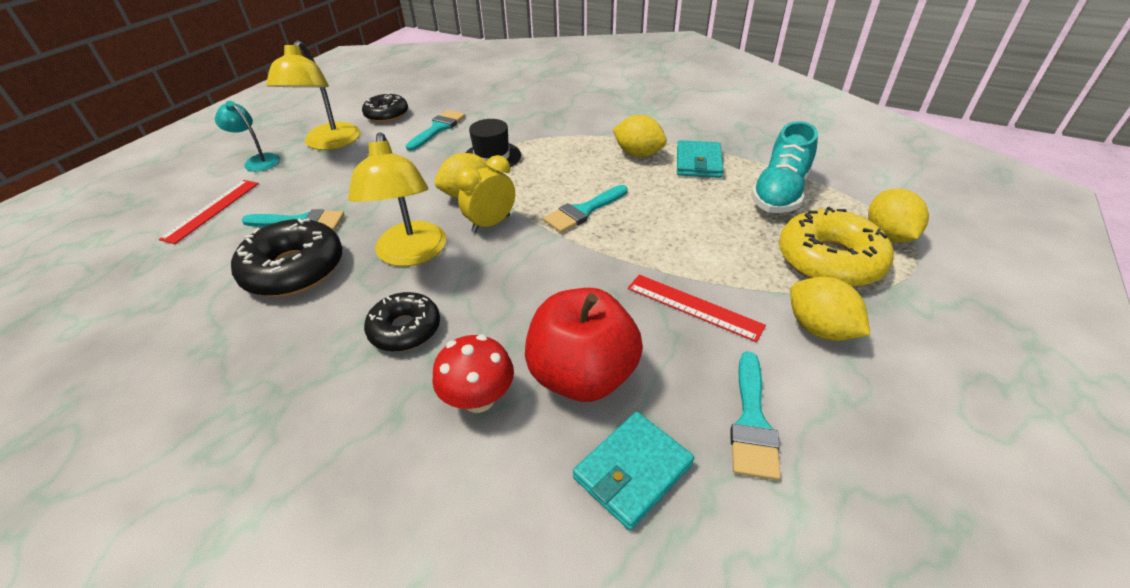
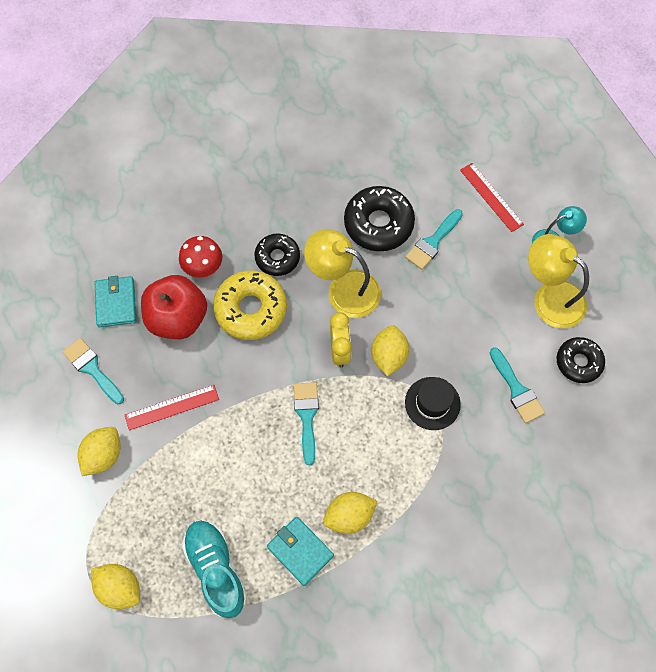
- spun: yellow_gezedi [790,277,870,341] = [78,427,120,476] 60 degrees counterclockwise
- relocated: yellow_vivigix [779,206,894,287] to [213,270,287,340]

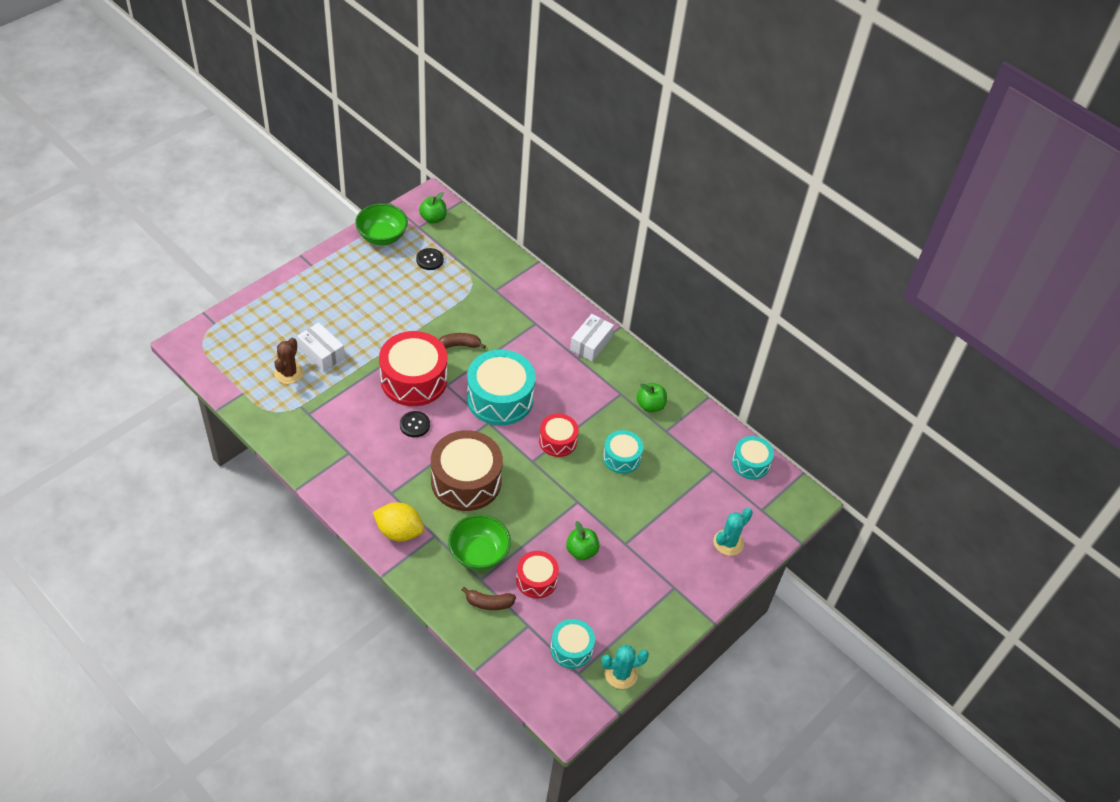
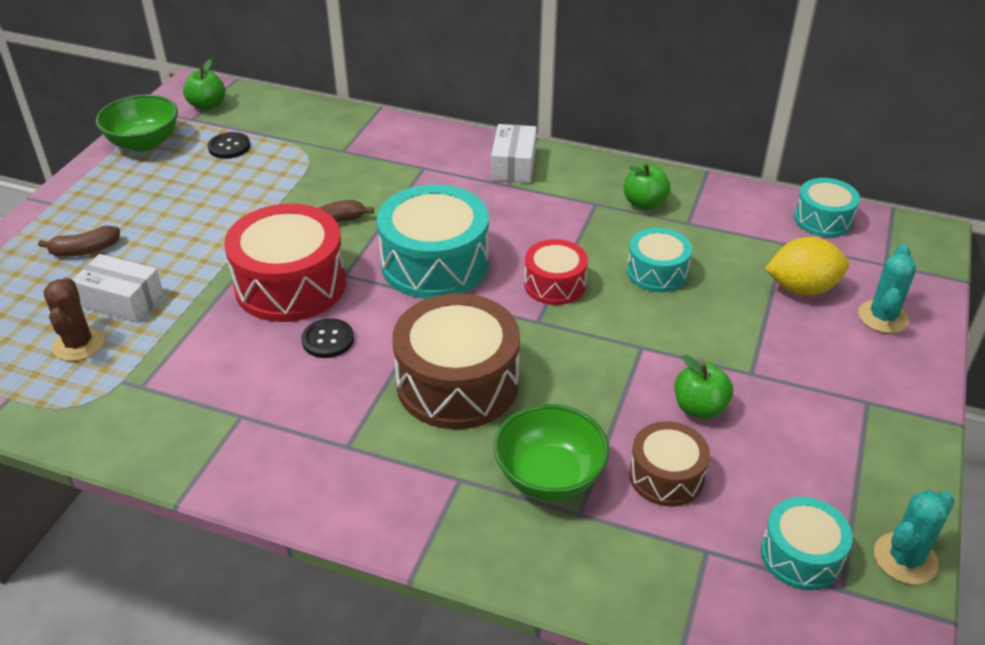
- relocated: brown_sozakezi [461,587,516,610] to [38,226,120,257]
- colour: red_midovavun [516,551,559,598] to brown_midovavun [629,421,710,506]
- relocated: yellow_gezedi [373,502,424,541] to [765,237,849,296]

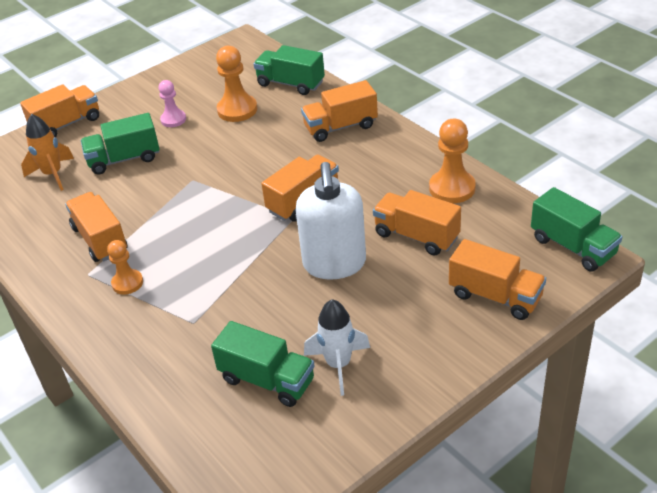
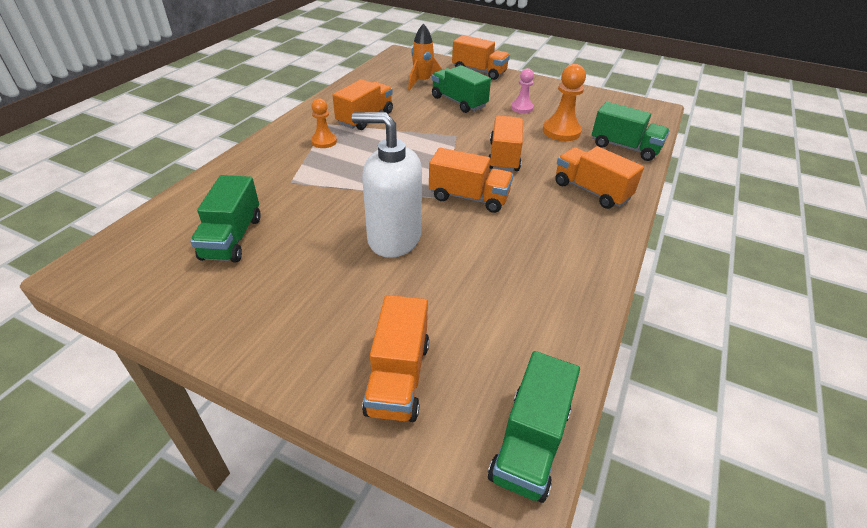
- spun: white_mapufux [296,162,366,280] = [352,112,422,258] 45 degrees clockwise
- relocated: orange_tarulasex [373,190,461,256] to [489,116,523,172]
- spun: green_tarulasex [254,45,325,95] = [592,102,670,161] 120 degrees clockwise
- missing: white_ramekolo [304,299,370,396]
- missing: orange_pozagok [429,119,476,203]

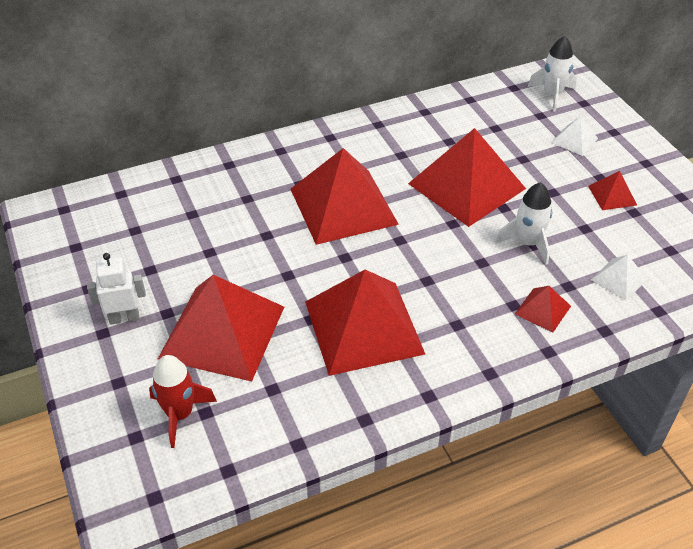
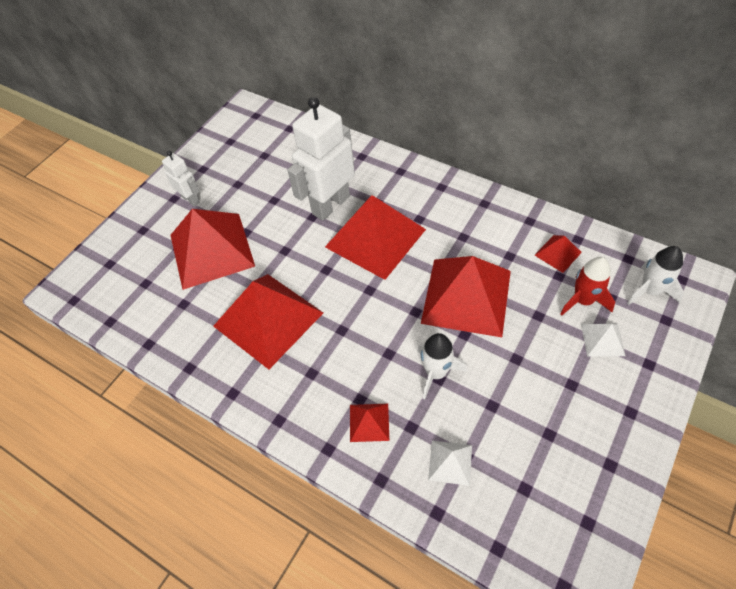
- appeared: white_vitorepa [288,97,355,221]
- relocated: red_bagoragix [588,171,637,210] to [534,235,582,273]
- relocated: red_ramekolo [149,355,217,448] to [560,257,615,316]

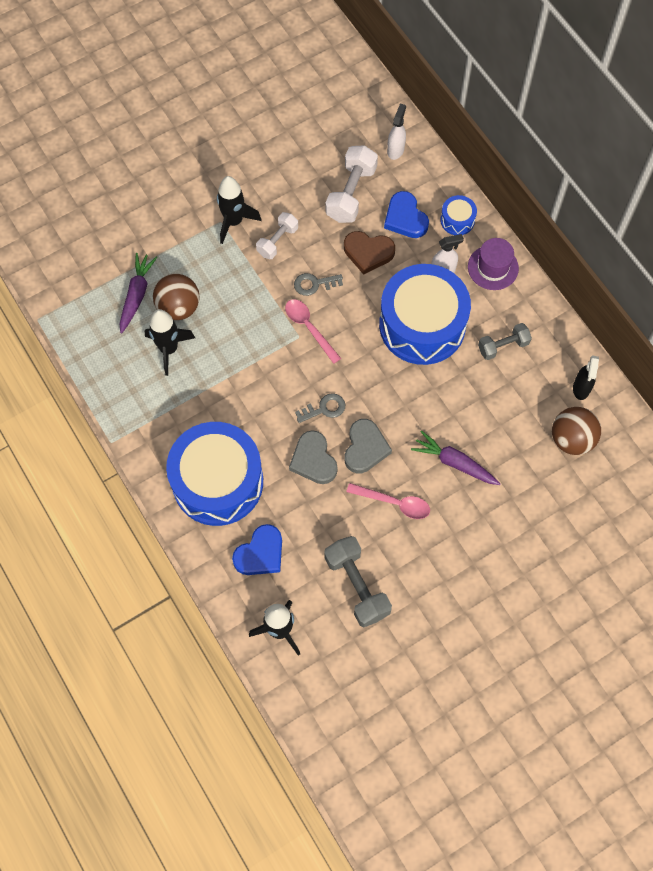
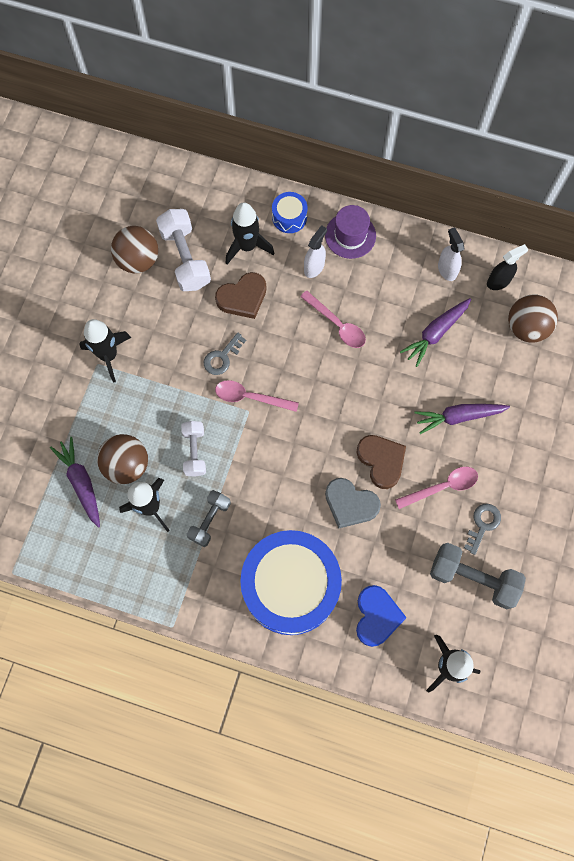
- appeared: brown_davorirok [111,226,158,273]
- relocated: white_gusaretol [256,212,298,259] to [181,421,206,477]
- relocated: grey_gusaretol [478,323,532,360] to [187,490,231,547]
- exchanged: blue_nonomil [384,191,429,238] to black_ramekolo [226,202,274,265]
- exchanged: blue_midovavun [379,264,471,365] to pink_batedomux [300,290,366,348]
- colour: grey_nonomil [345,419,392,473] to brown_nonomil [357,435,406,489]
- appeared: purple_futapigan [400,298,471,367]
- relocated: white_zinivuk [387,104,406,160] to [438,227,465,281]
- relocated: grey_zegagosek [295,393,345,423] to [464,503,501,555]
- spun: black_zinivuk [573,355,599,400] = [487,244,528,290] 90 degrees counterclockwise

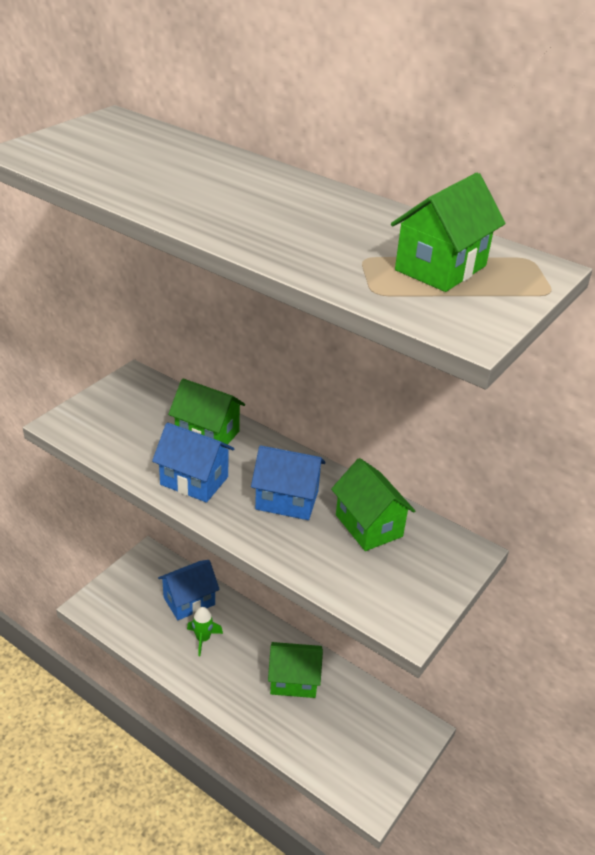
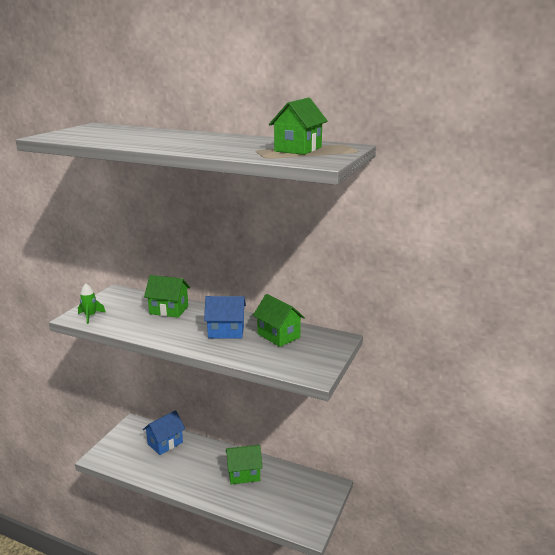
- relocated: green_ramekolo [187,607,223,656] to [78,284,106,324]
- missing: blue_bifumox [152,422,234,503]

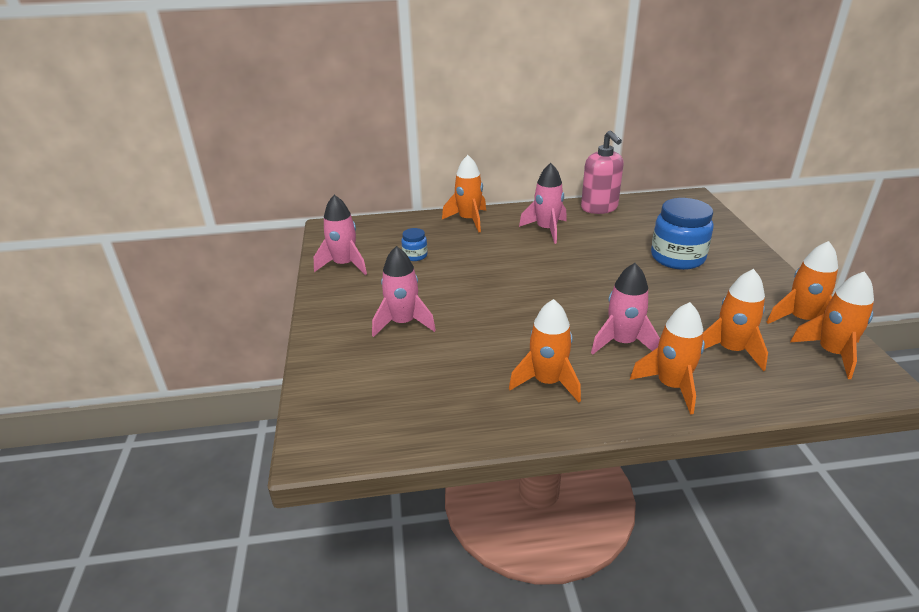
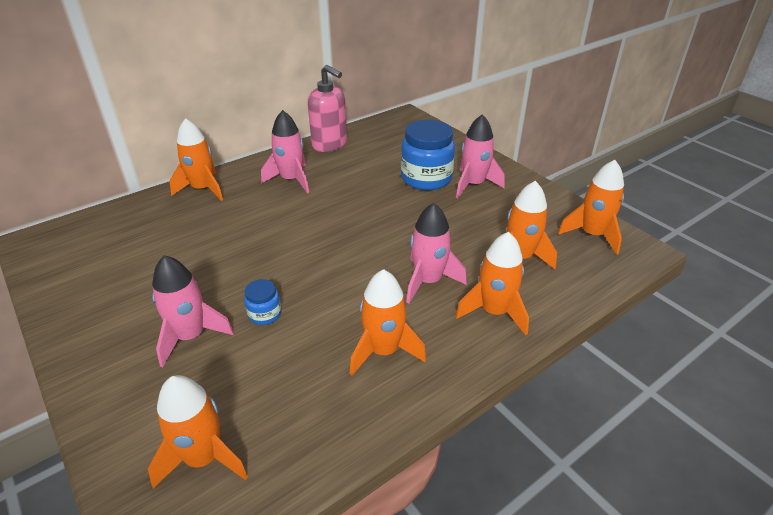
- relocated: orange_ramekolo [766,241,838,324] to [148,375,248,488]
- relocated: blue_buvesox [401,228,428,261] to [244,279,281,325]
- relocated: pink_ramekolo [314,195,367,275] to [456,114,505,198]

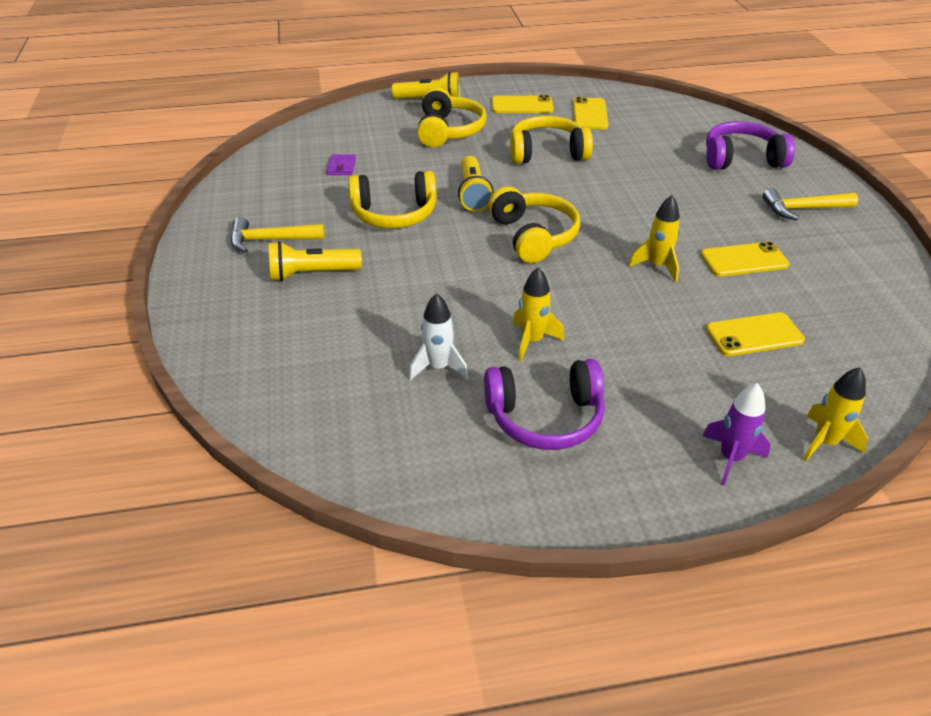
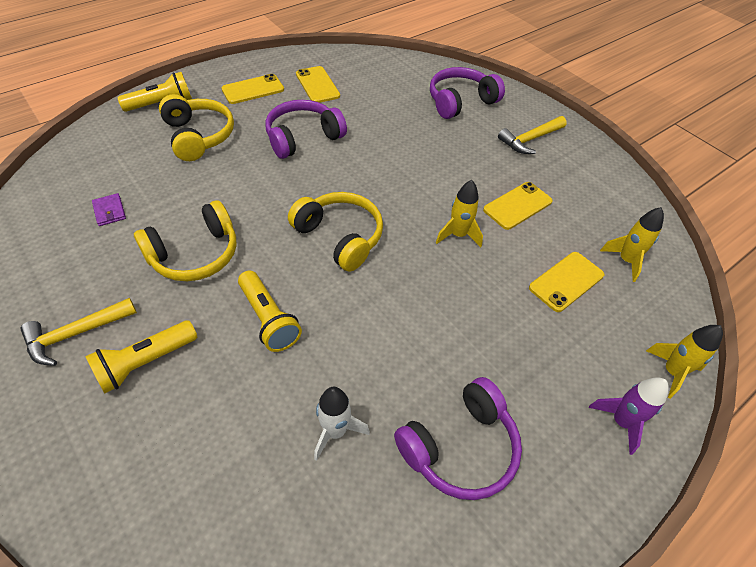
- relocated: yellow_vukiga [458,156,494,212] to [238,271,302,352]
- colour: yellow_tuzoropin [510,116,593,164] to purple_tuzoropin [265,100,347,159]
- relocated: yellow_ramekolo [513,267,565,361] to [600,207,664,282]

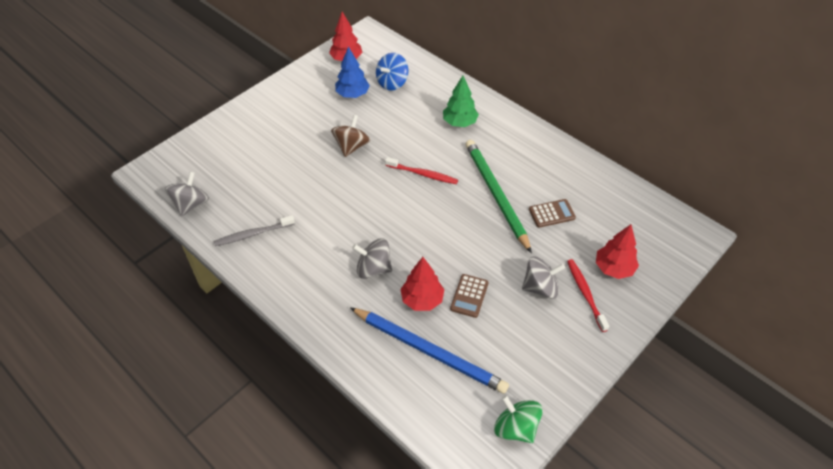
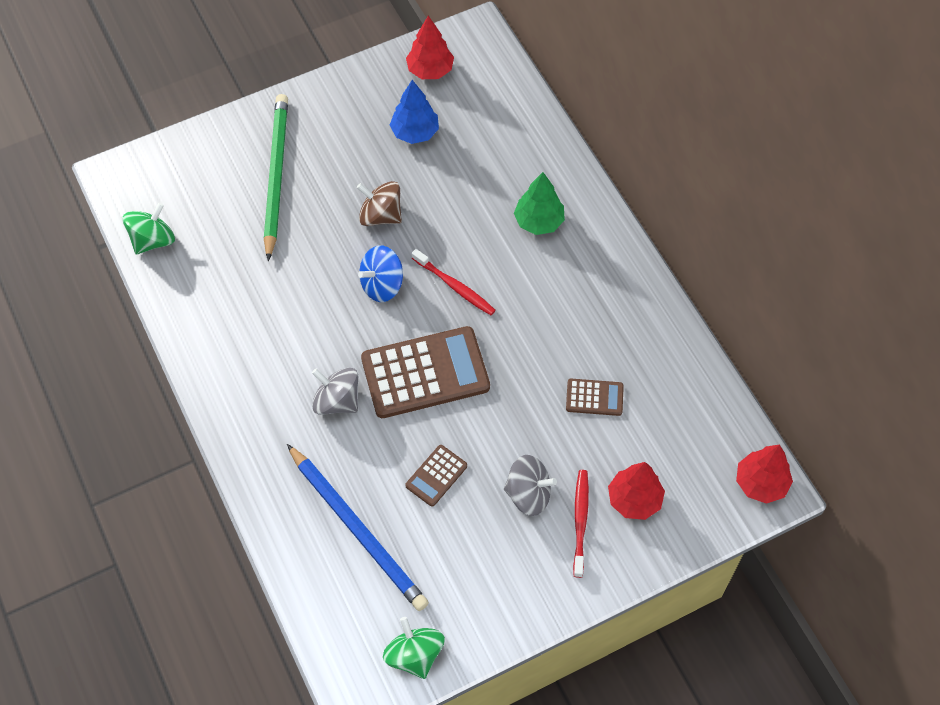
- colour: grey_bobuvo [165,171,209,217] to green_bobuvo [123,202,175,254]
- relocated: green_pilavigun [465,140,532,253] to [264,94,288,261]
- spun: brown_bobuvo [331,115,370,157] = [357,181,402,226] 105 degrees counterclockwise
- relocated: blue_bobuvo [376,53,409,91] to [358,245,403,302]
- appeared: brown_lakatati [361,326,490,418]
- relocated: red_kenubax [401,257,444,311] to [736,444,793,504]
- missing: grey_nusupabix [214,215,295,246]

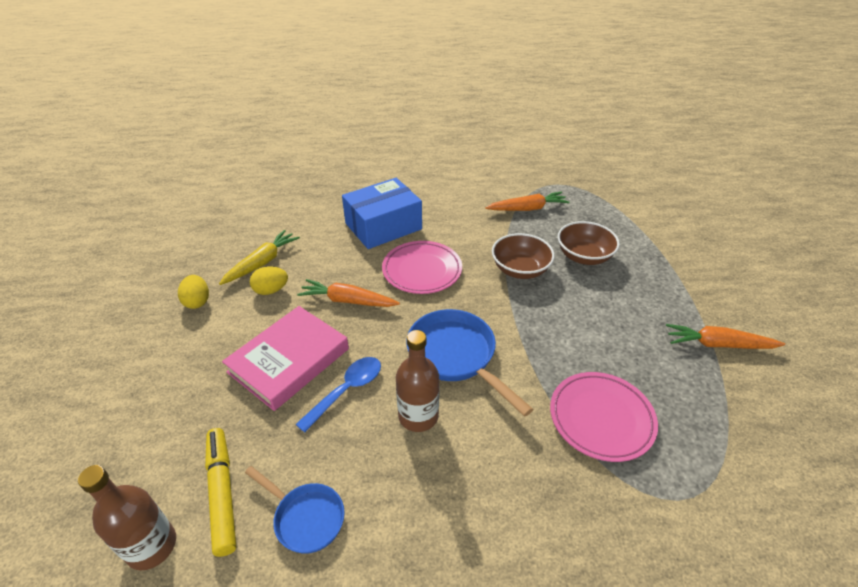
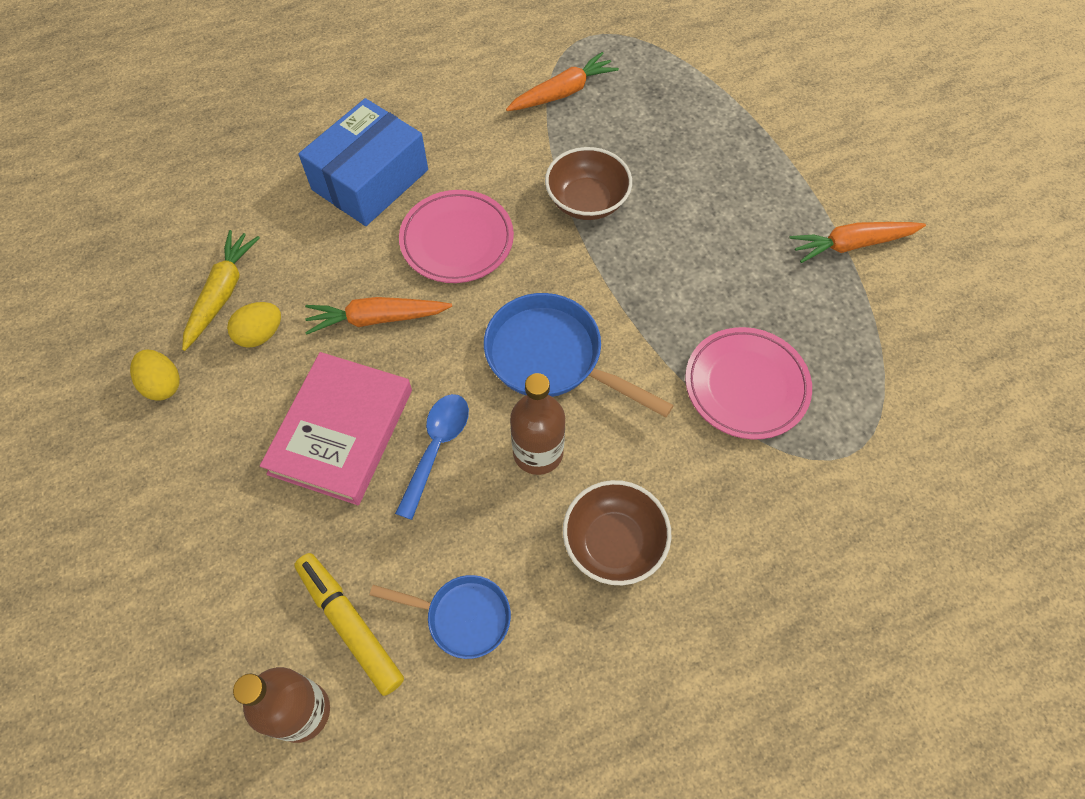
- relocated: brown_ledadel [558,221,620,265] to [563,480,671,585]

